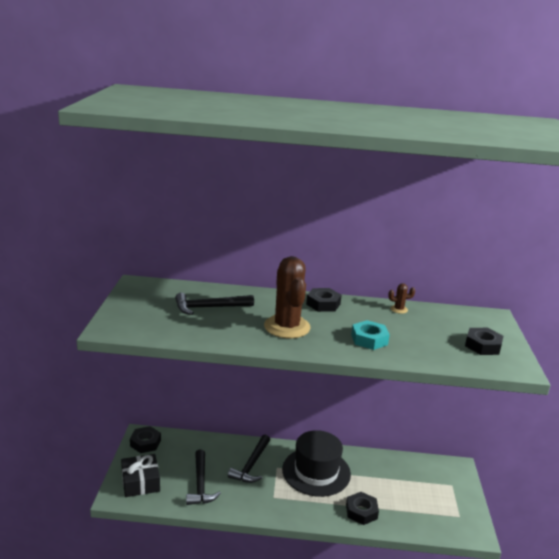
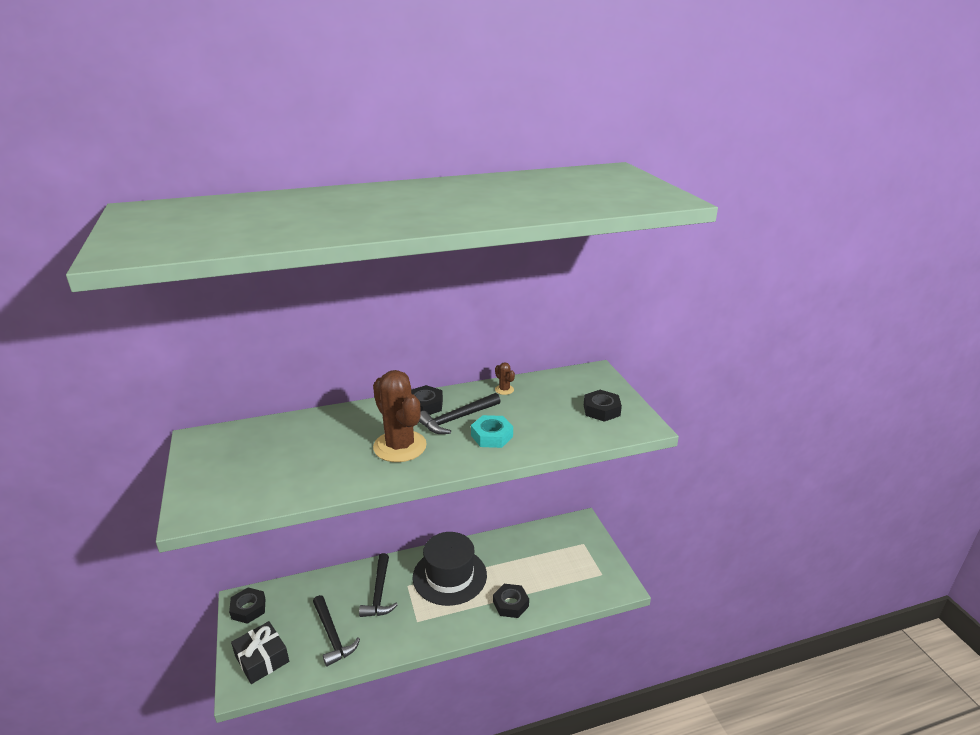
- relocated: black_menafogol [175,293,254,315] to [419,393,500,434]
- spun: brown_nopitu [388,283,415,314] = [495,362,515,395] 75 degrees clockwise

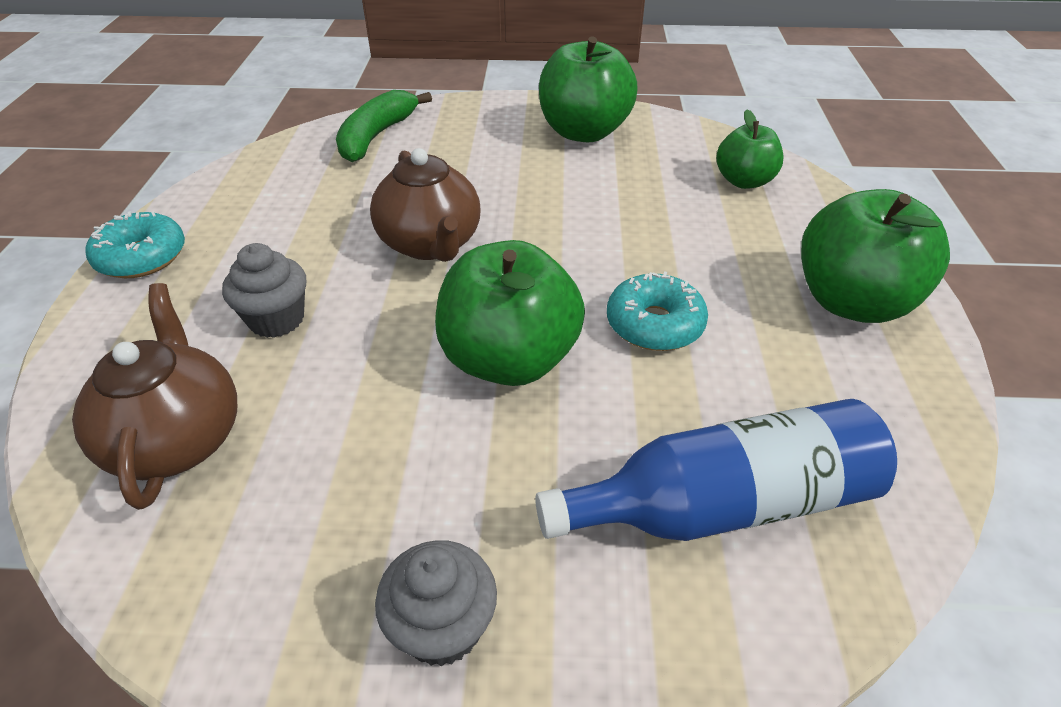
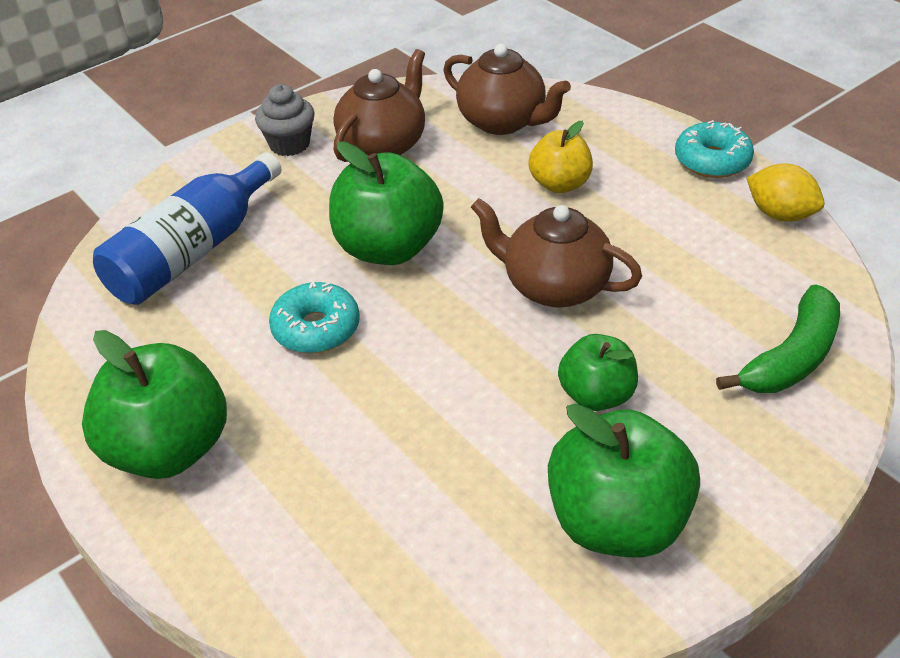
- appeared: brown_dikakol [333,49,425,162]
- exchanged: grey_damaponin [222,243,306,338] to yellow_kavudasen [529,121,593,193]
- relocated: green_kavudasen [716,109,783,189] to [558,334,638,411]
- spun: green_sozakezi [336,90,432,162] = [716,284,840,393] 60 degrees clockwise
- appeared: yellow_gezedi [747,164,825,222]

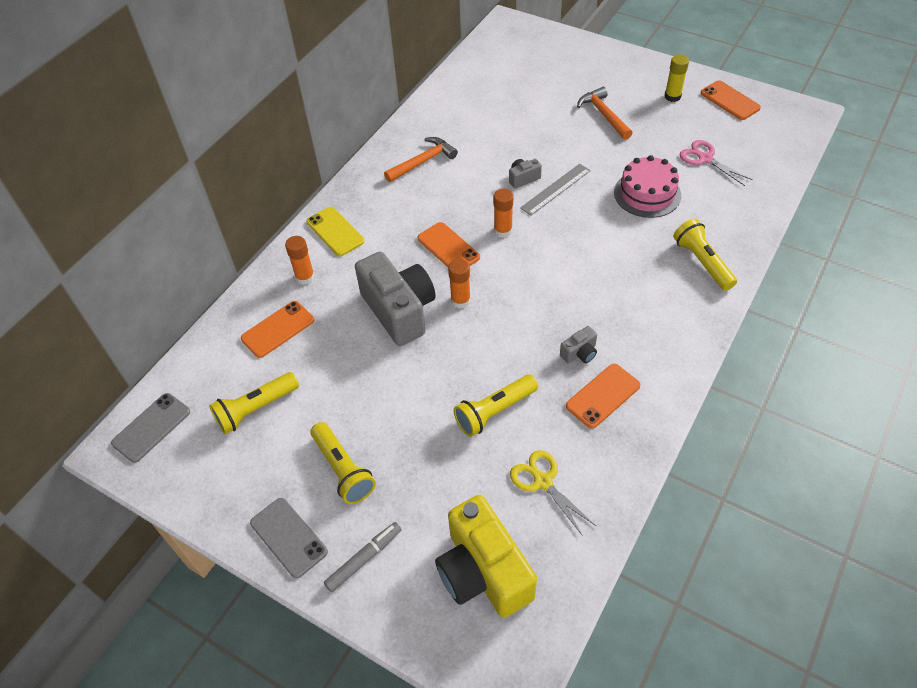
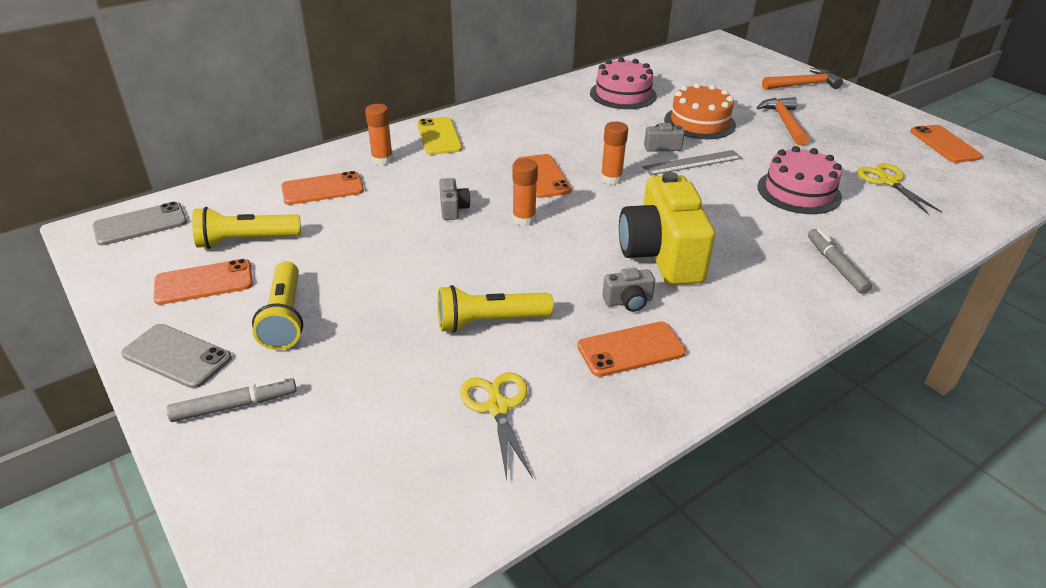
- spun: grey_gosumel [250,498,328,578] = [121,324,232,388] 45 degrees counterclockwise
- appeared: orange_gosumel [153,259,253,305]
- size: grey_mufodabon [355,252,436,346] = [439,178,471,220] x0.42
- appeared: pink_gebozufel [590,57,657,109]
- relocated: yellow_mufodabon [435,495,537,618] to [619,172,715,285]
- appeared: orange_gebozufel [664,83,736,139]
- relocated: orange_menafogol [384,137,458,182] to [762,68,843,90]
- exchanged: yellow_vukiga [673,219,737,291] to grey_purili [808,229,872,294]
- colour: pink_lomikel [679,140,753,186] to yellow_lomikel [857,163,942,214]
- missing: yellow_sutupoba [665,55,689,102]

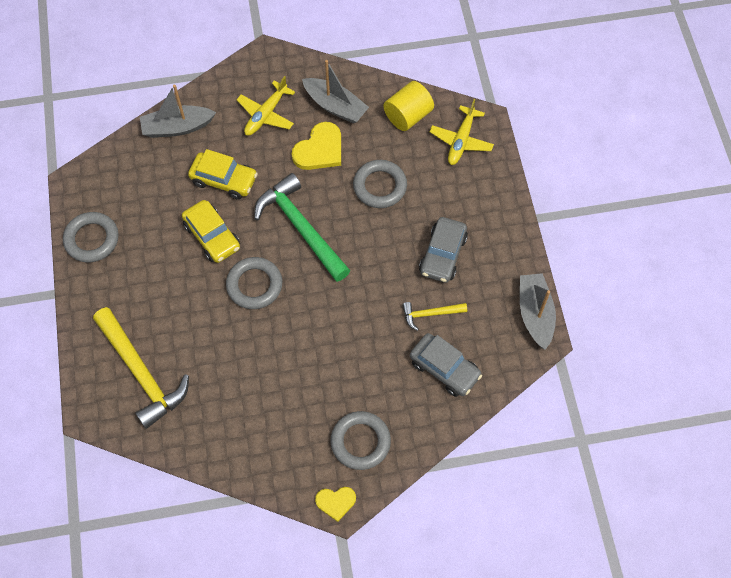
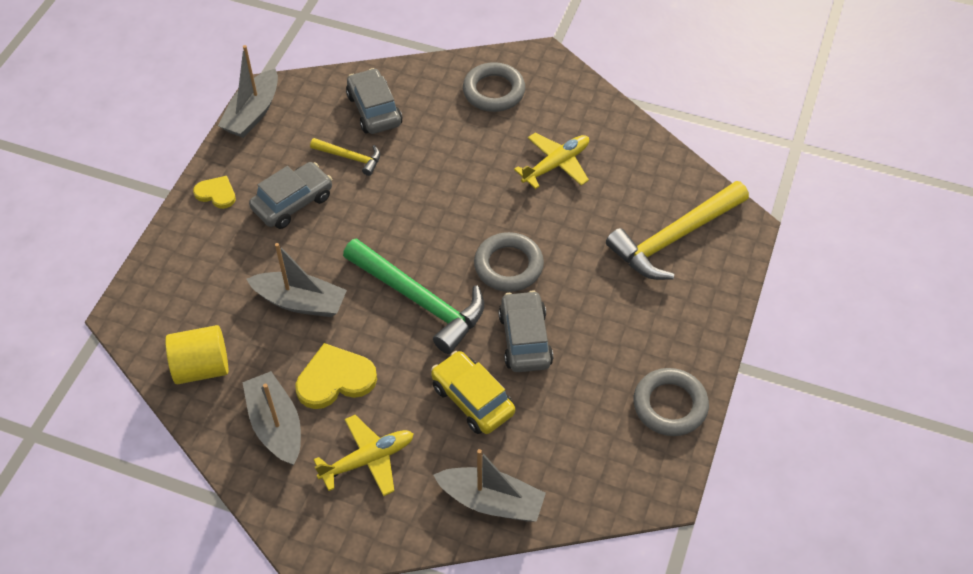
- relocated: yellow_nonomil [315,487,356,522] to [193,176,236,209]
- exchanged: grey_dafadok [353,160,407,208] to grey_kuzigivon [247,243,347,317]
- spun: green_menafogol [254,173,350,282] = [343,238,484,354] 45 degrees counterclockwise
- colour: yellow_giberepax [182,200,240,263] to grey_giberepax [498,290,553,372]
- relocated: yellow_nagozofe [429,99,494,165] to [514,133,589,189]
- spun: yellow_menafogol [93,307,189,429] = [606,181,749,280] 120 degrees counterclockwise

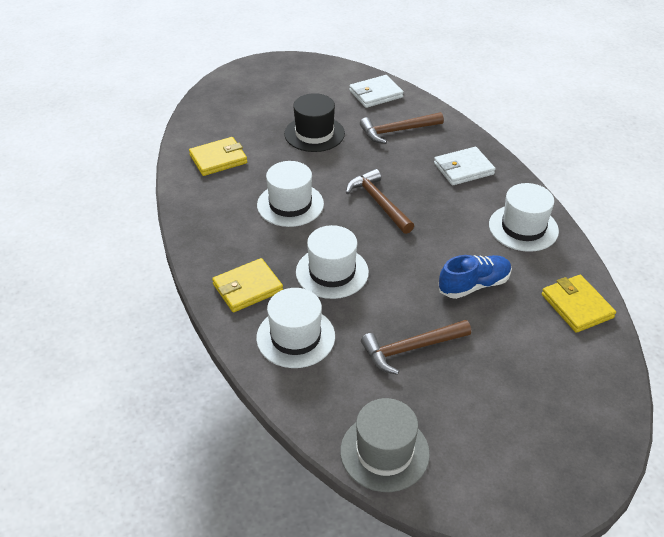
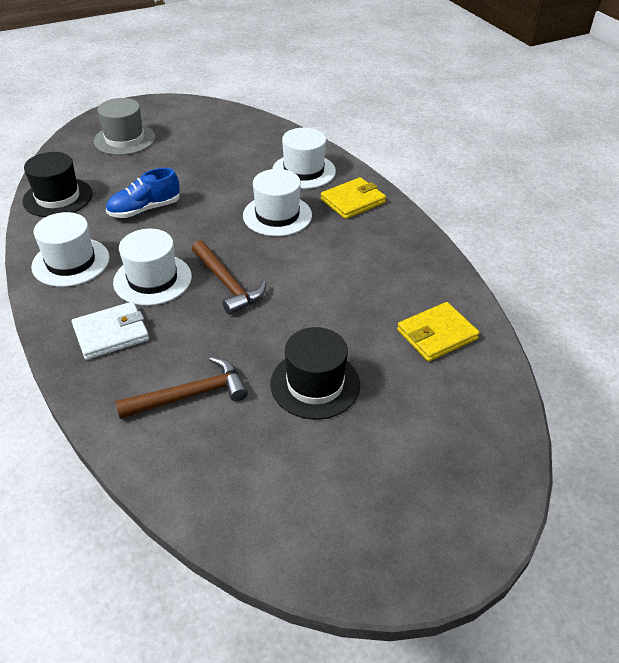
- exchanged: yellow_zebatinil [542,275,616,333] to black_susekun [22,152,93,217]
- relocated: grey_susekun [340,398,430,492] to [94,98,155,155]
- relocated: white_susekun [257,161,324,227] to [113,229,192,306]
- missing: white_zebatinil [349,75,404,108]
- missing: brown_menafogol [361,320,471,375]

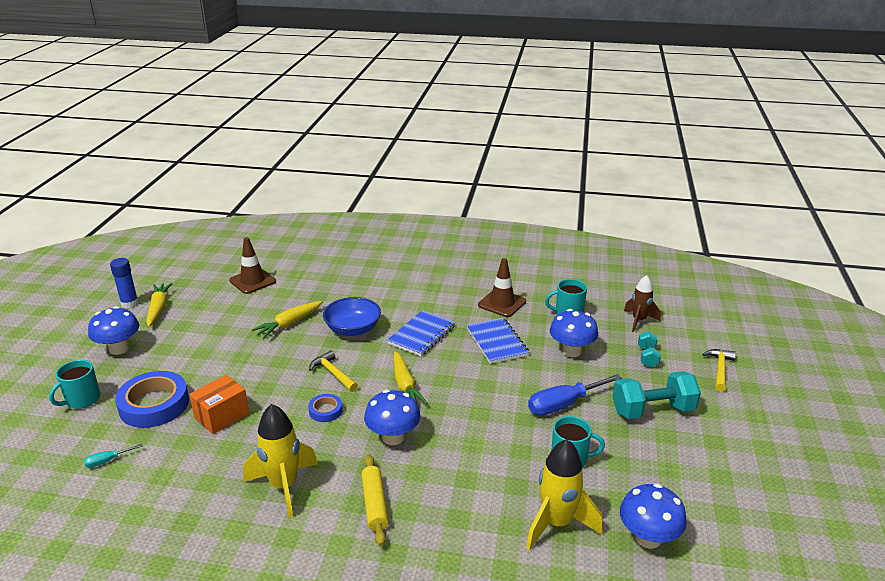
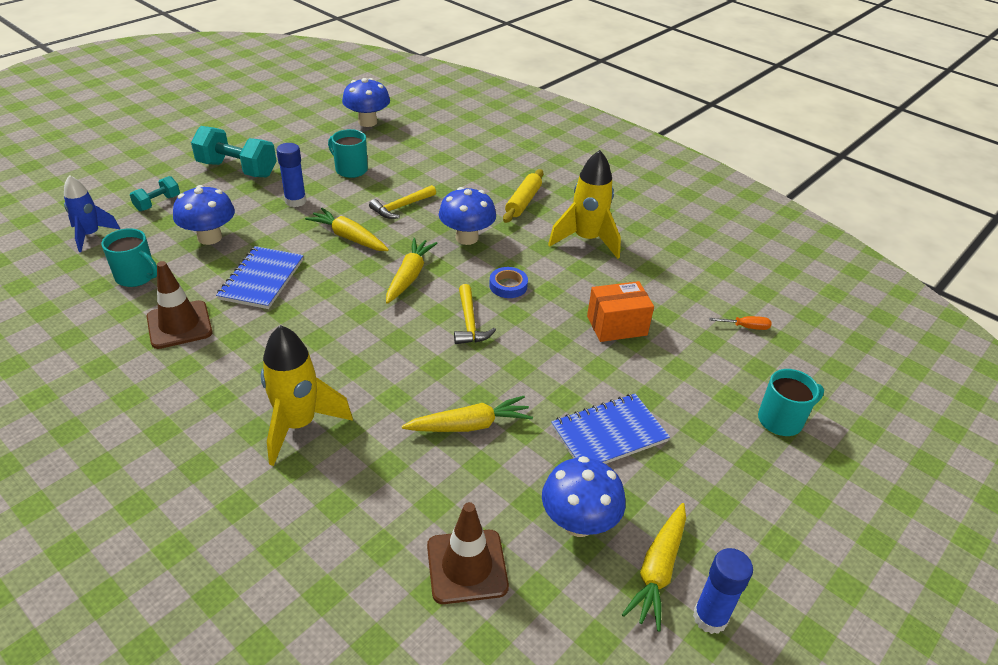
- colour: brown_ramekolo [624,275,661,332] to blue_ramekolo [64,175,120,252]
- relocated: yellow_ramekolo [526,439,603,550] to [261,325,353,466]
- exchanged: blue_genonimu [528,374,622,415] to blue_sutupoba [276,143,306,207]
- appeared: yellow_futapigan [305,208,389,251]
- relocated: yellow_menafogol [702,349,736,392] to [369,185,436,219]
- relocated: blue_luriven [88,306,139,355] to [542,456,626,537]
- relocated: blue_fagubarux [387,310,456,356] to [551,394,670,464]
- colour: turquoise_genonimu [84,444,143,468] to orange_genonimu [709,316,771,330]
- missing: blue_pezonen [115,371,189,428]
- missing: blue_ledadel [323,297,381,336]

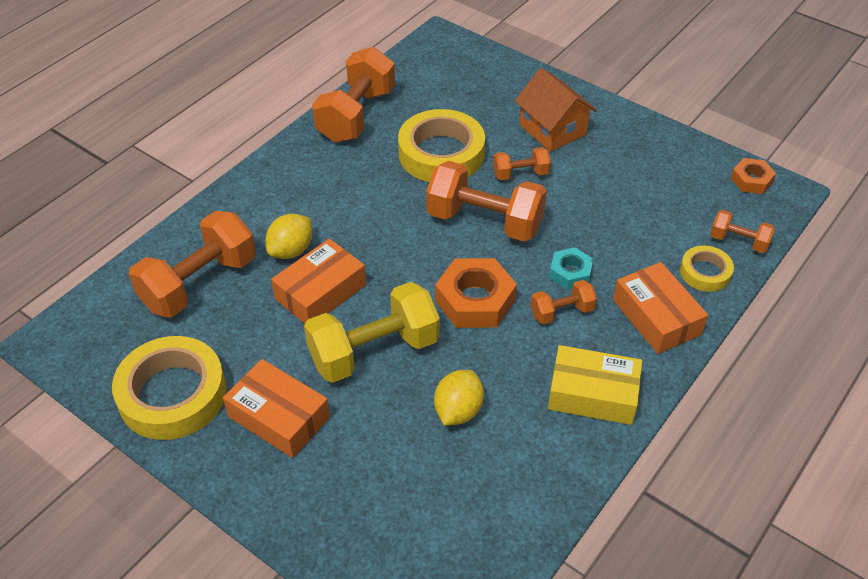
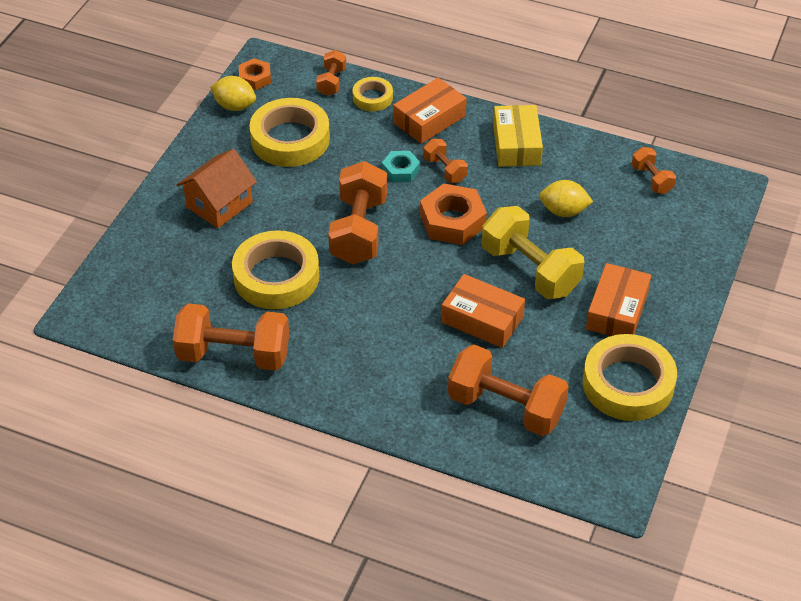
- relocated: yellow_gezedi [265,214,312,259] to [210,76,256,111]
- appeared: yellow_pezonen [250,98,330,167]
- relocated: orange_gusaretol [493,147,551,180] to [631,147,676,194]

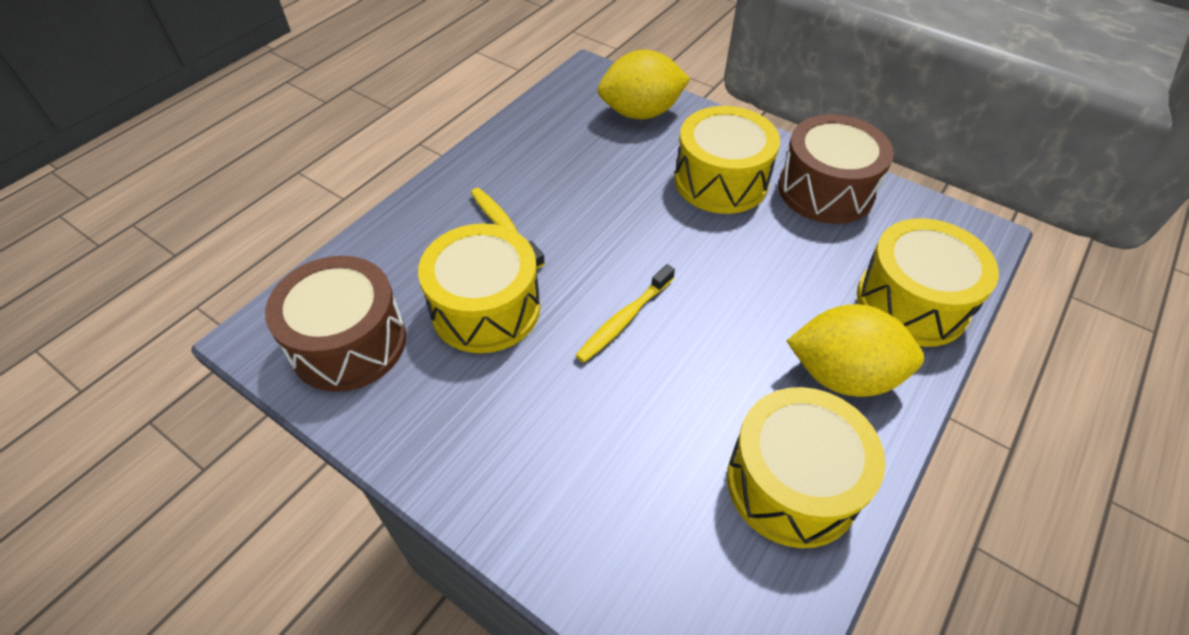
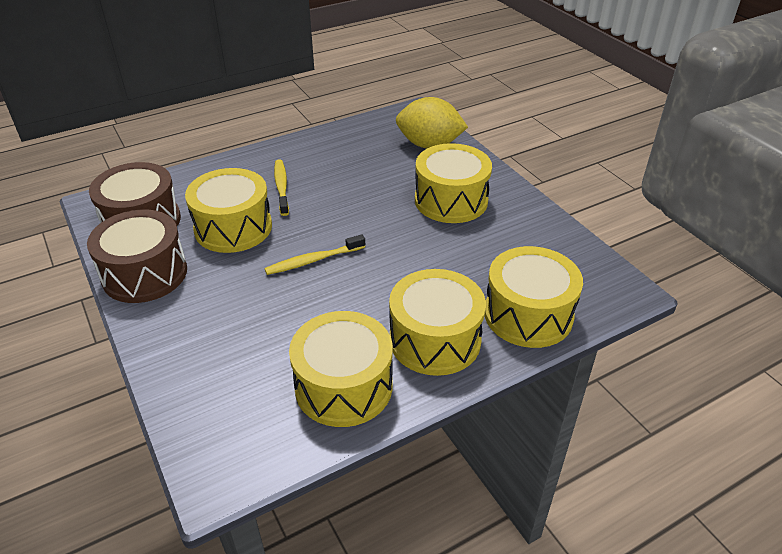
- relocated: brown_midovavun [778,114,894,224] to [87,210,187,303]
- exchanged: yellow_gezedi [787,304,924,397] to yellow_midovavun [389,269,486,376]

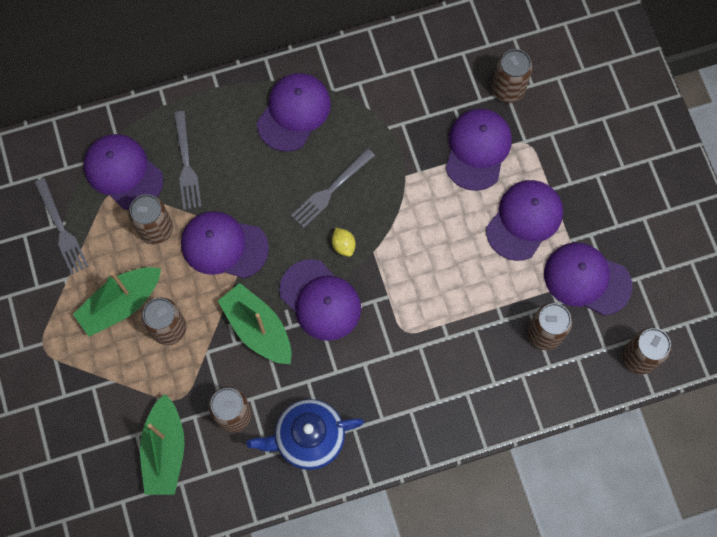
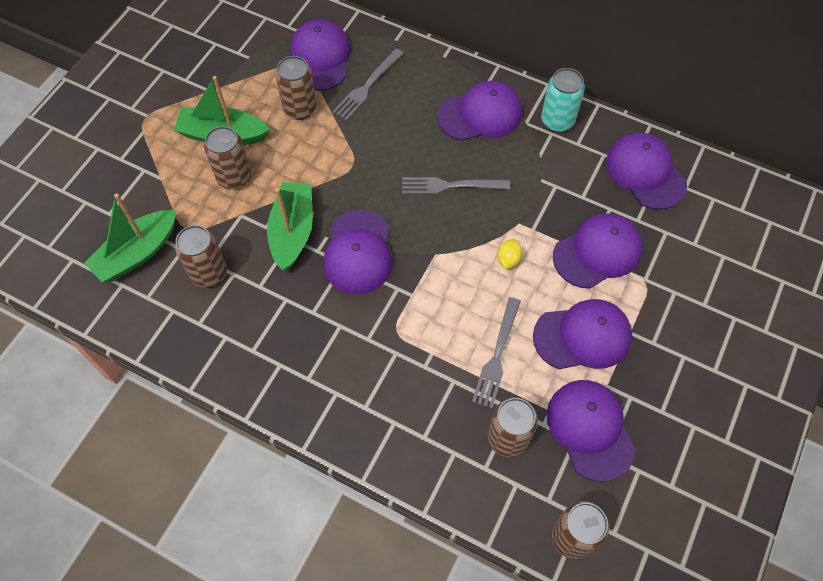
- relocated: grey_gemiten [35,178,89,274] to [472,297,521,408]
- relocated: yellow_gezedi [332,228,356,257] to [497,238,522,269]
- appeared: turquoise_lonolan [541,68,585,132]
- relocated: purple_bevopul [181,211,269,278] to [606,133,687,210]
- missing: blue_dikakol [247,399,364,470]
- missing: brown_lonolan [492,49,533,103]

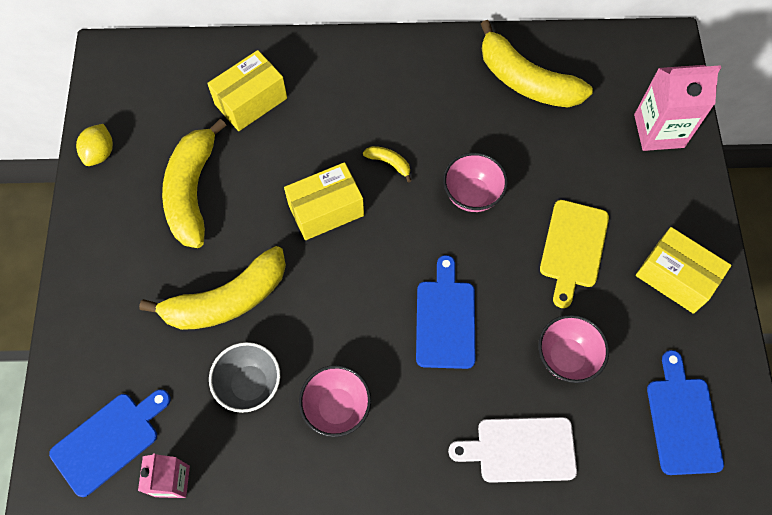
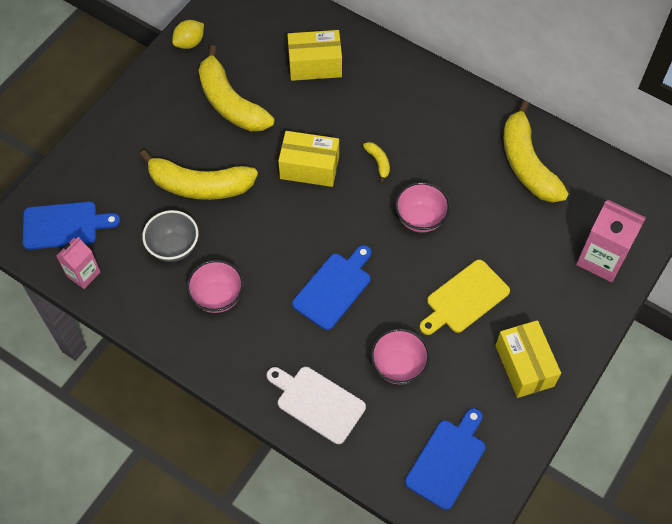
- spun: yellow_sozakezi [162,119,226,248] = [199,45,274,131] 75 degrees counterclockwise

